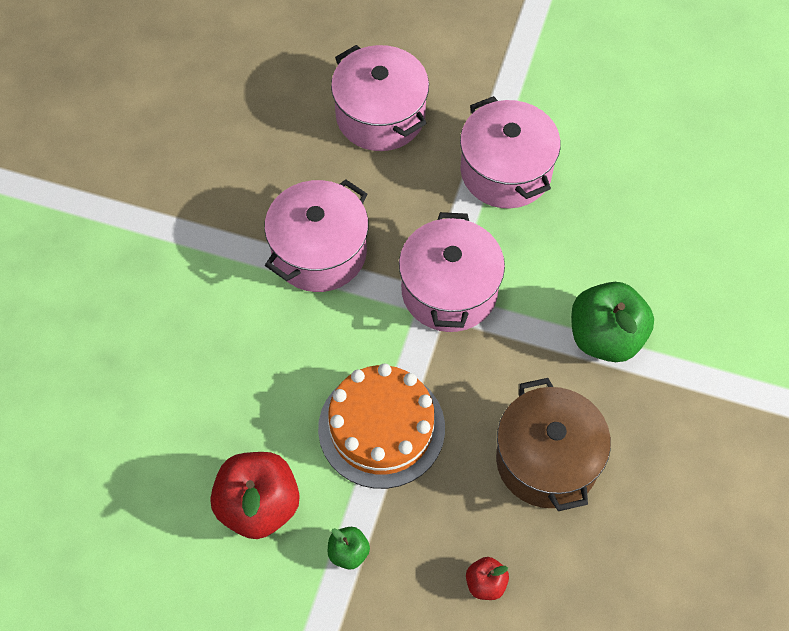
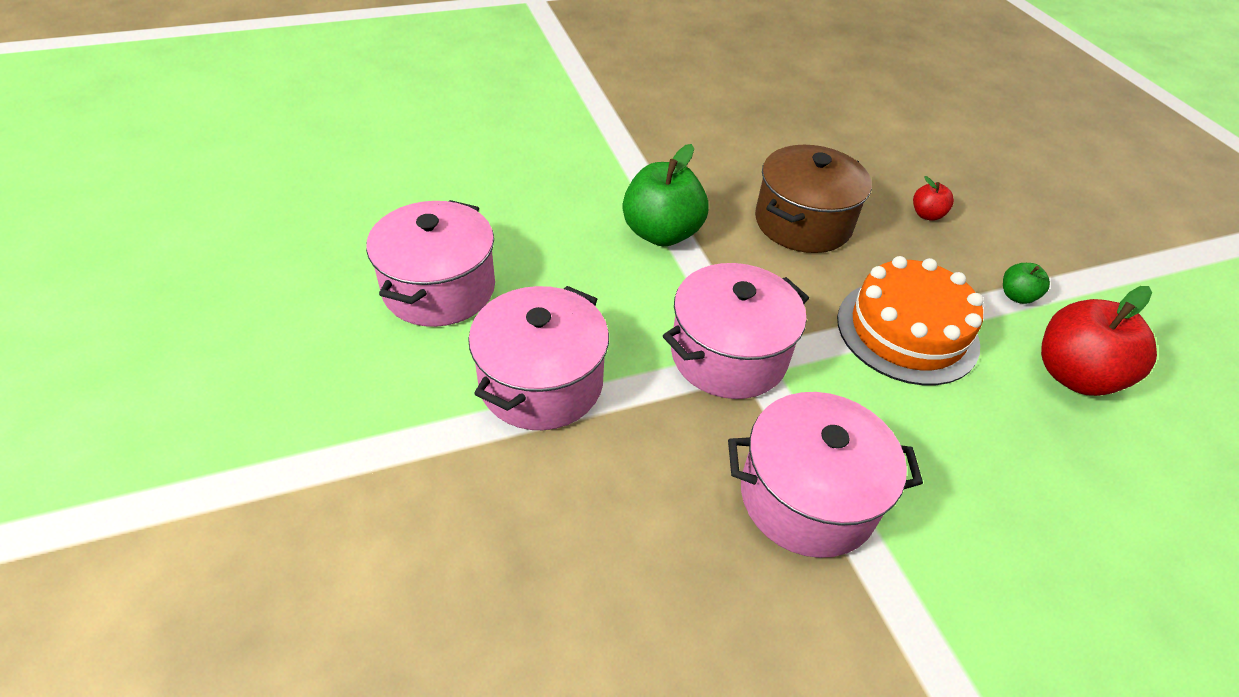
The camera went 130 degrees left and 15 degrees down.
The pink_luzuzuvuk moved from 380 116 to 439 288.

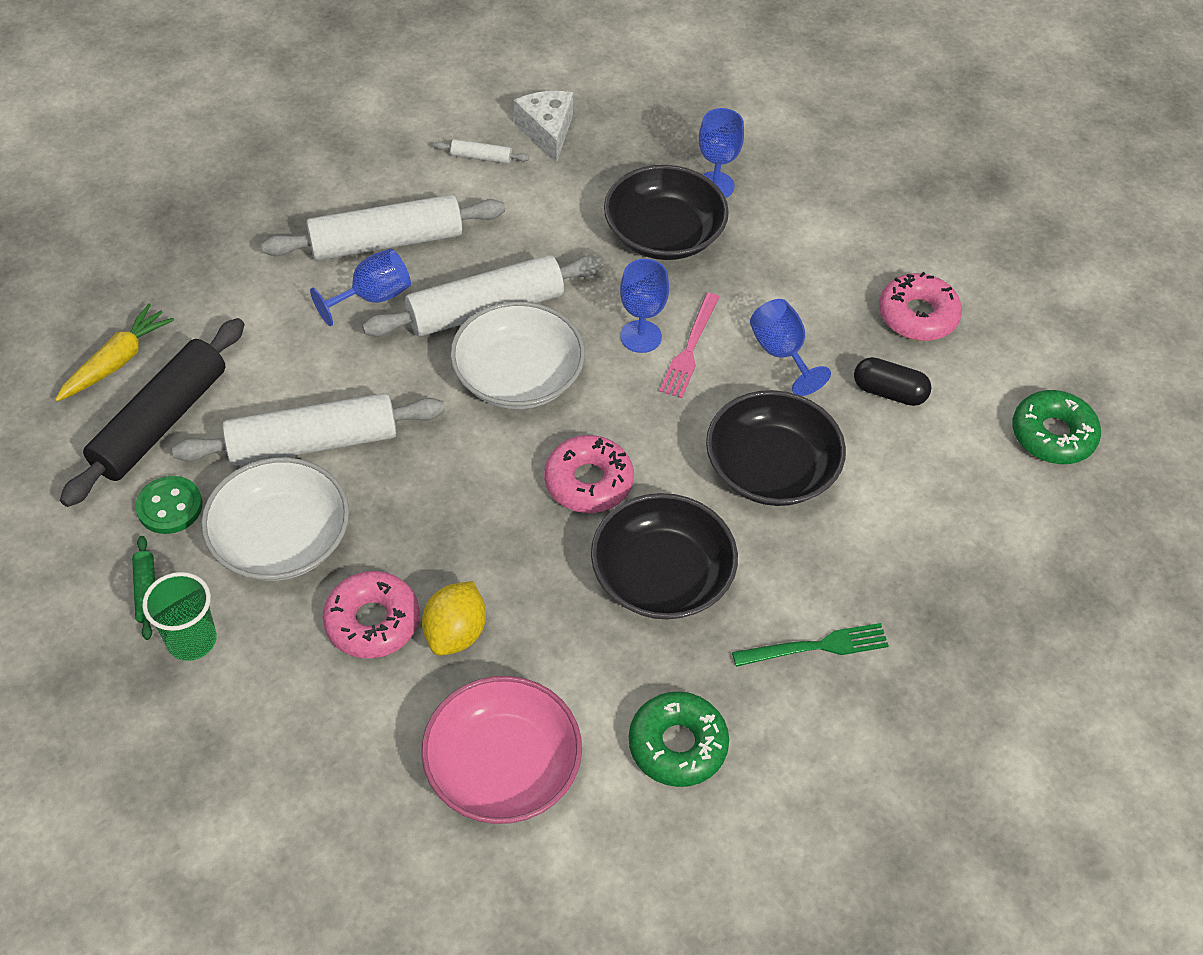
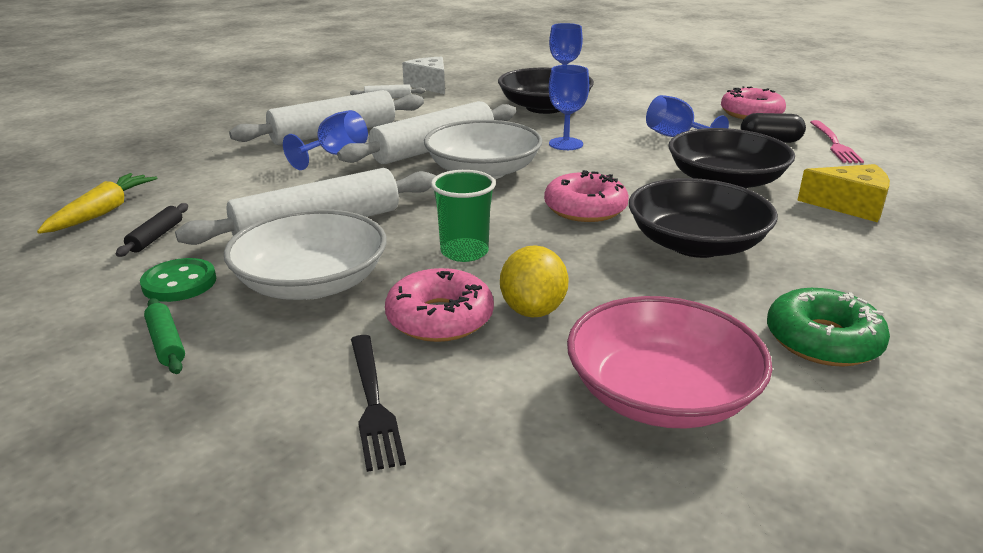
The camera went 15 degrees left and 25 degrees down.
The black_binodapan at 160 422 changed to 0.42 times the size.
The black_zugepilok at 373 403 appeared.
The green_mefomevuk moved from 192 640 to 464 252.
The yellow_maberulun at 850 206 appeared.
The pink_zugepilok moved from 690 349 to 834 144.
The green_zugepilok at 816 647 disappeared.
The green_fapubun at 1052 435 disappeared.

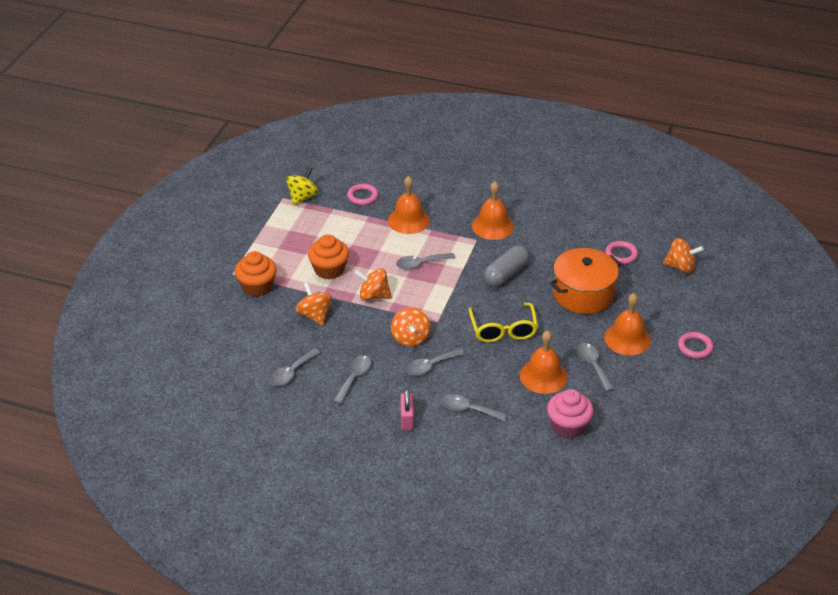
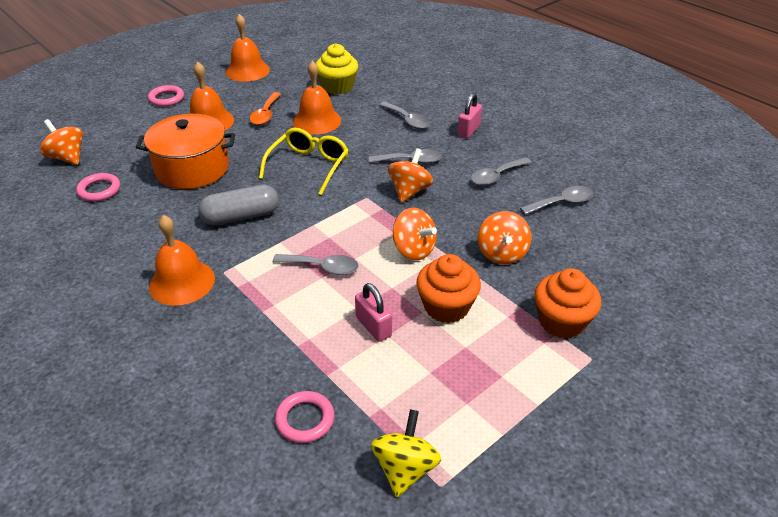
The camera went 150 degrees left and 0 degrees up.
The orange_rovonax moved from 408 220 to 247 70.
The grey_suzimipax at 593 365 became the orange_suzimipax at 265 114.
The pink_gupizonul at 568 426 became the yellow_gupizonul at 337 87.
The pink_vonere at 373 326 appeared.
The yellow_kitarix at 302 197 turned 135 degrees clockwise.

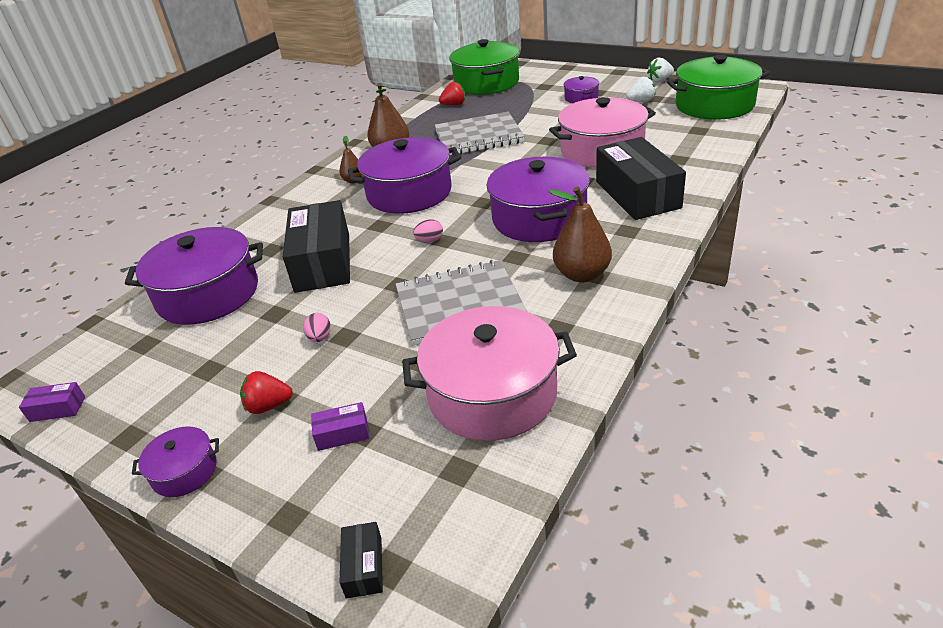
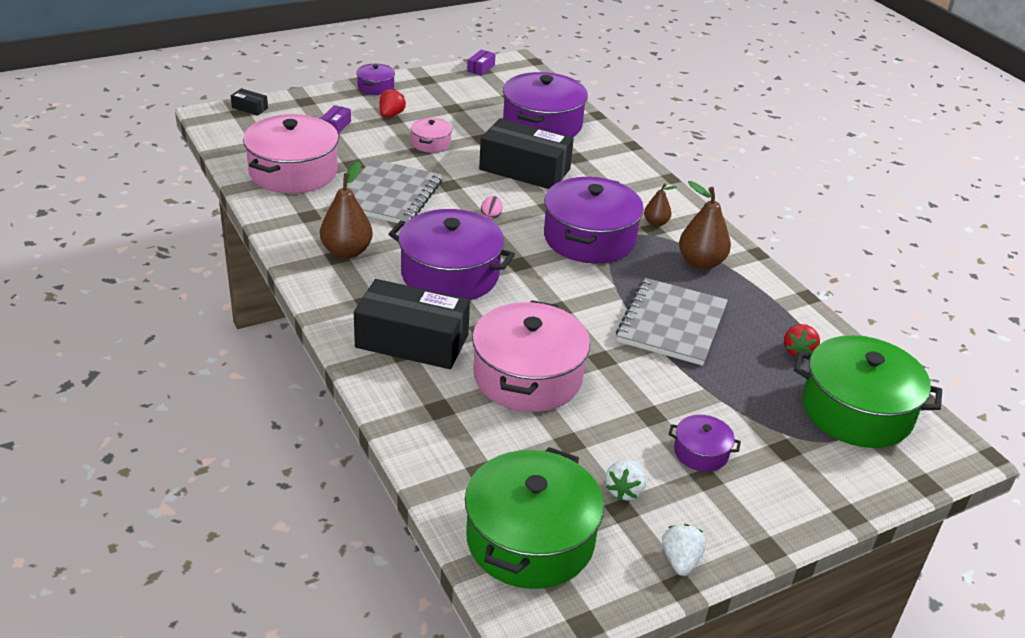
The camera went 115 degrees right and 0 degrees up.
The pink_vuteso at 320 338 was replaced by the pink_luzuzuvuk at 431 143.

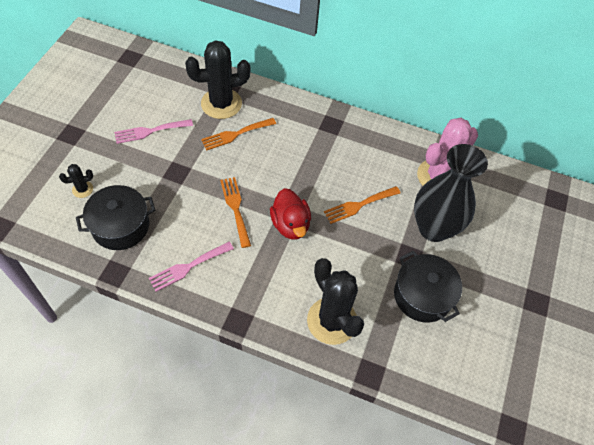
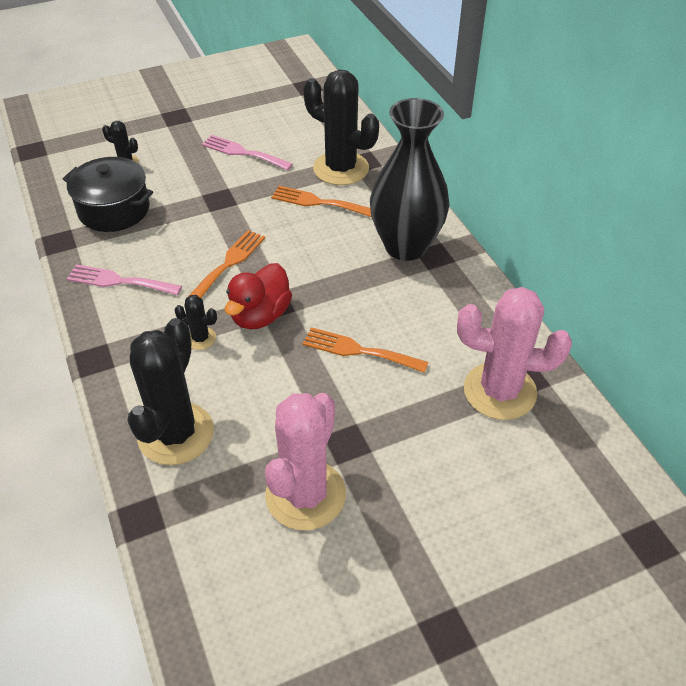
The camera went 50 degrees right and 10 degrees down.
The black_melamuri at 200 338 appeared.
The black_luzuzuvuk at 422 295 was replaced by the pink_melamuri at 305 495.
The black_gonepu moved from 433 228 to 405 246.

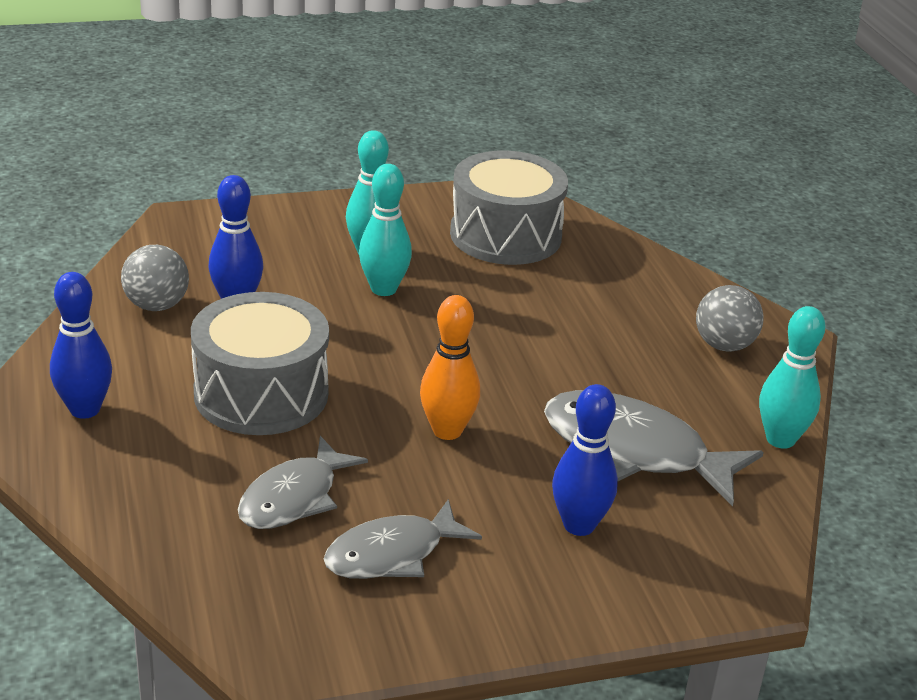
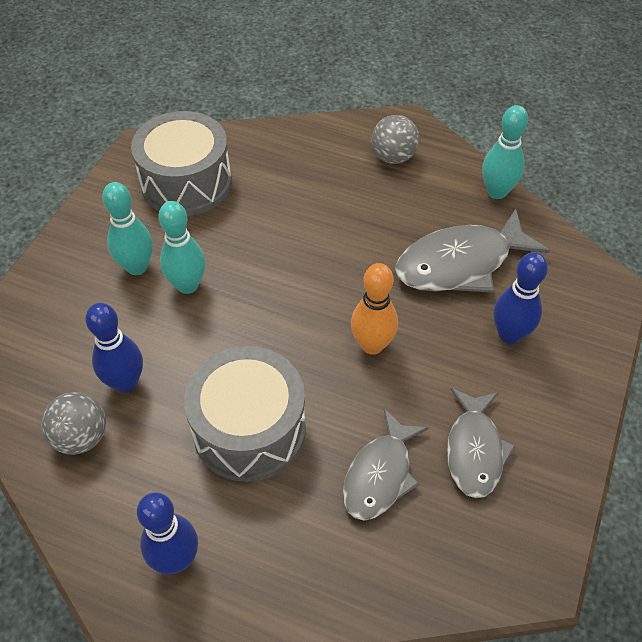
The camera went 50 degrees left and 20 degrees up.
The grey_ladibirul at 294 498 turned 45 degrees clockwise.

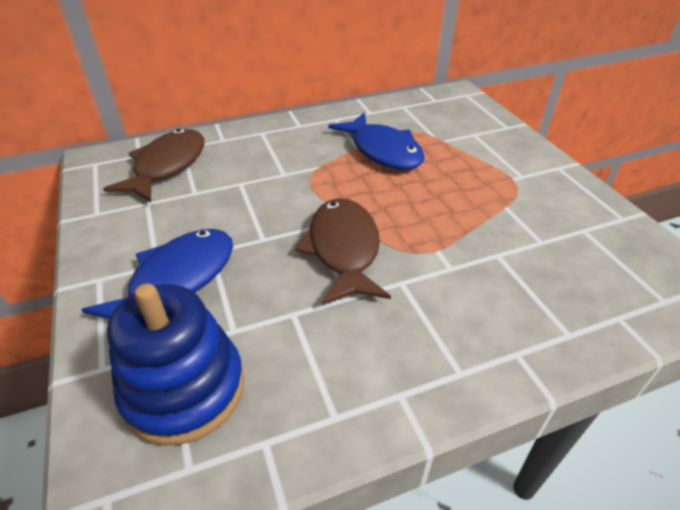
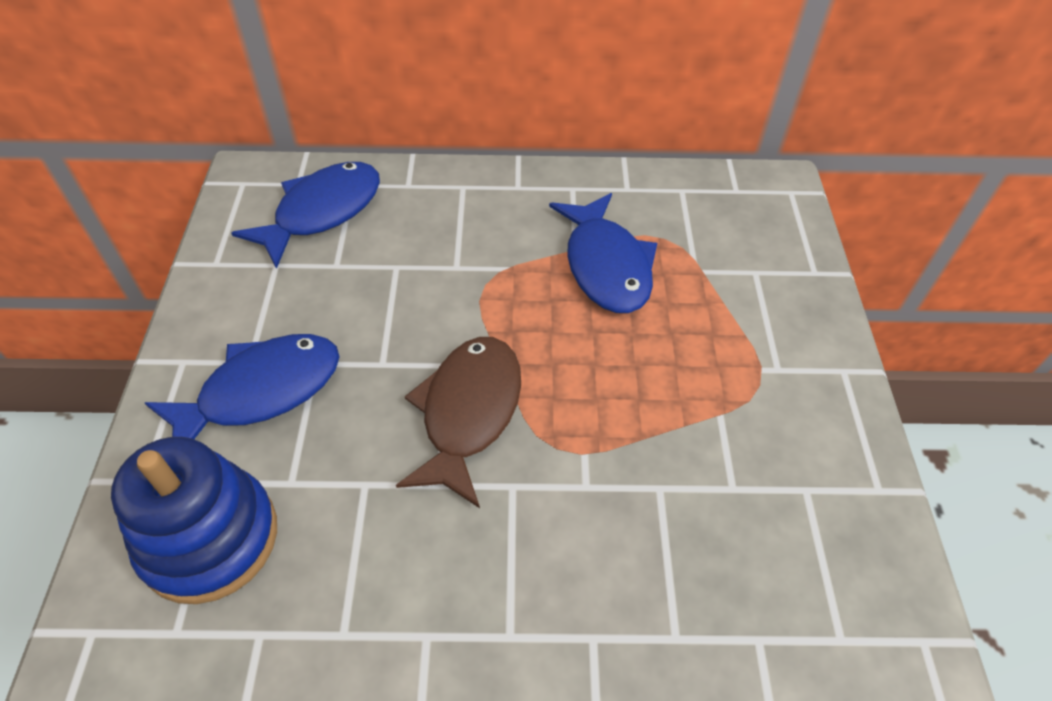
The camera went 20 degrees right and 10 degrees up.
The brown_ladibirul at 167 166 became the blue_ladibirul at 322 212.

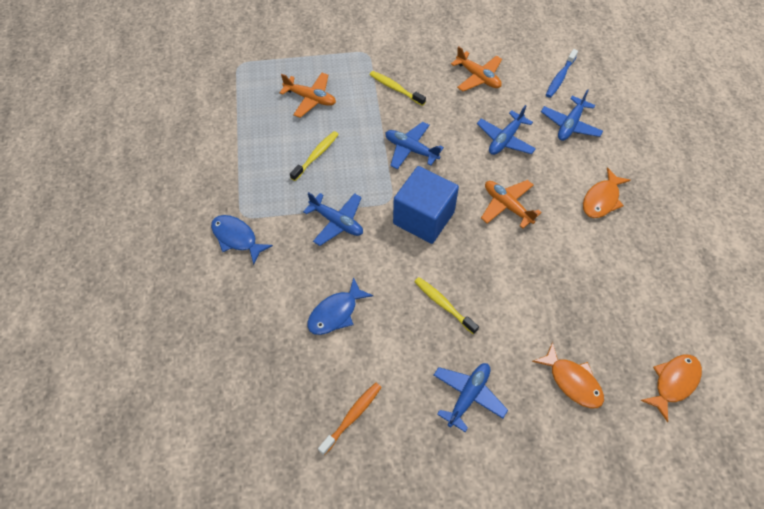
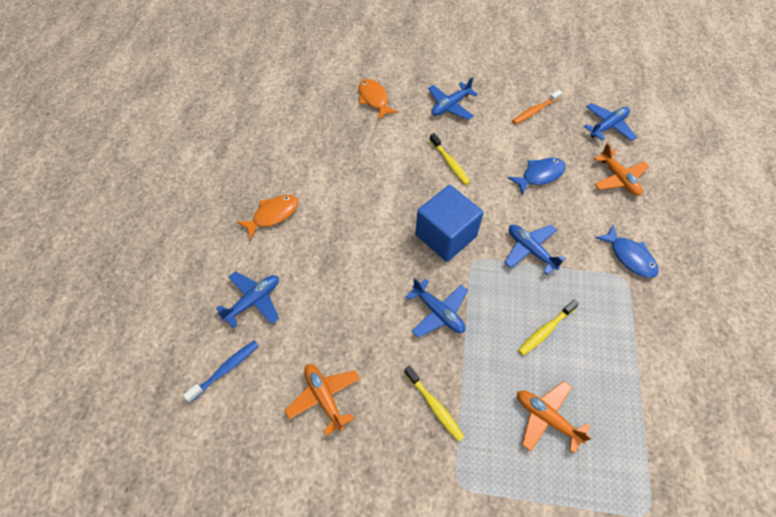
The camera went 165 degrees left and 0 degrees up.
The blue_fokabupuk moved from 505 139 to 607 126.
The orange_fokabupuk moved from 507 206 to 618 178.
The orange_ladibirul at 673 382 disappeared.

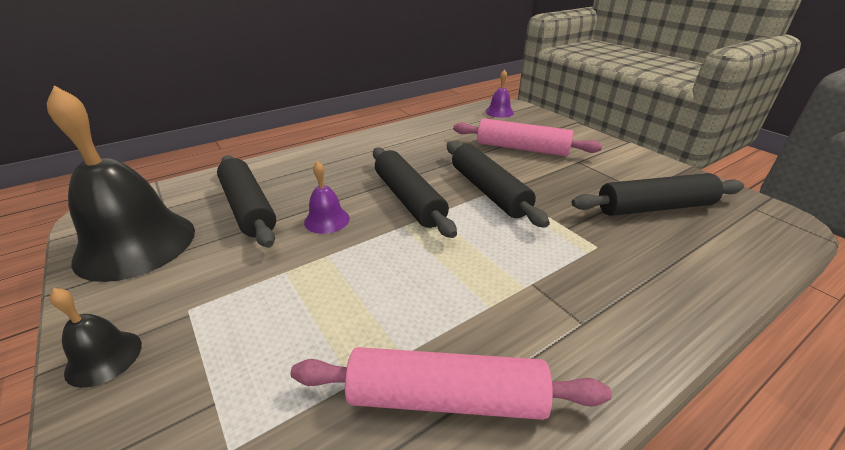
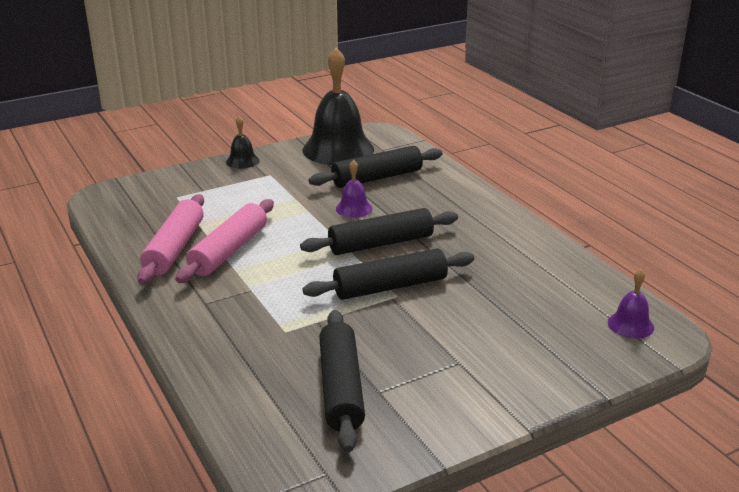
The camera went 95 degrees right and 5 degrees down.
The pink_binodapan moved from 522 148 to 229 251.

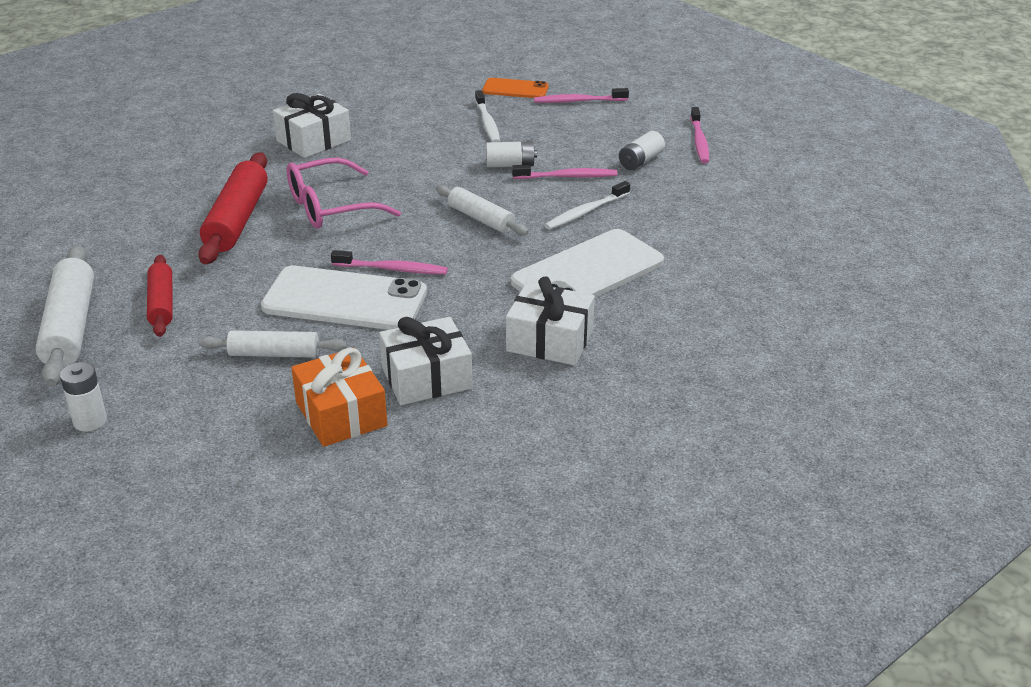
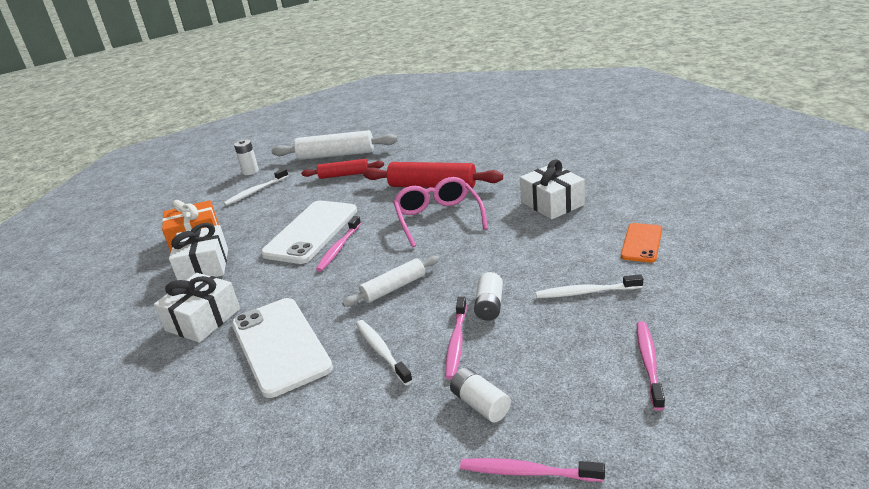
The camera went 105 degrees right and 5 degrees down.
The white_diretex at 255 191 appeared.
The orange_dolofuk moved from 515 89 to 641 243.
The white_binodapan at 274 354 disappeared.

